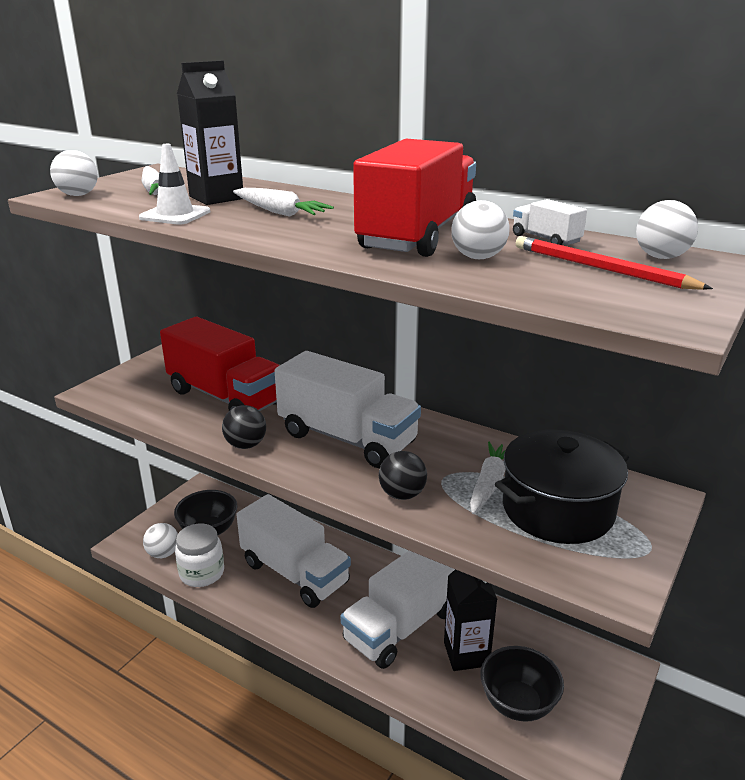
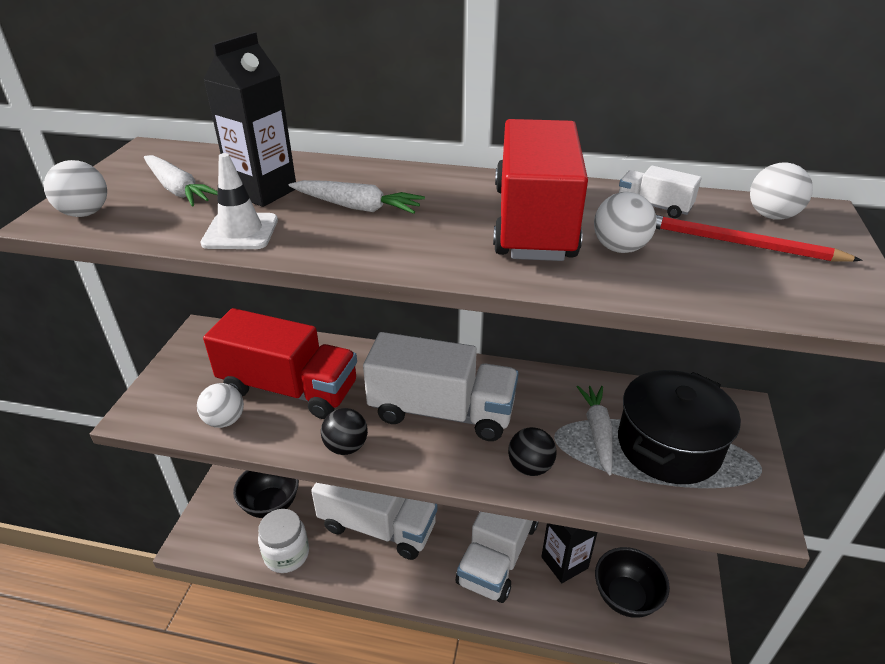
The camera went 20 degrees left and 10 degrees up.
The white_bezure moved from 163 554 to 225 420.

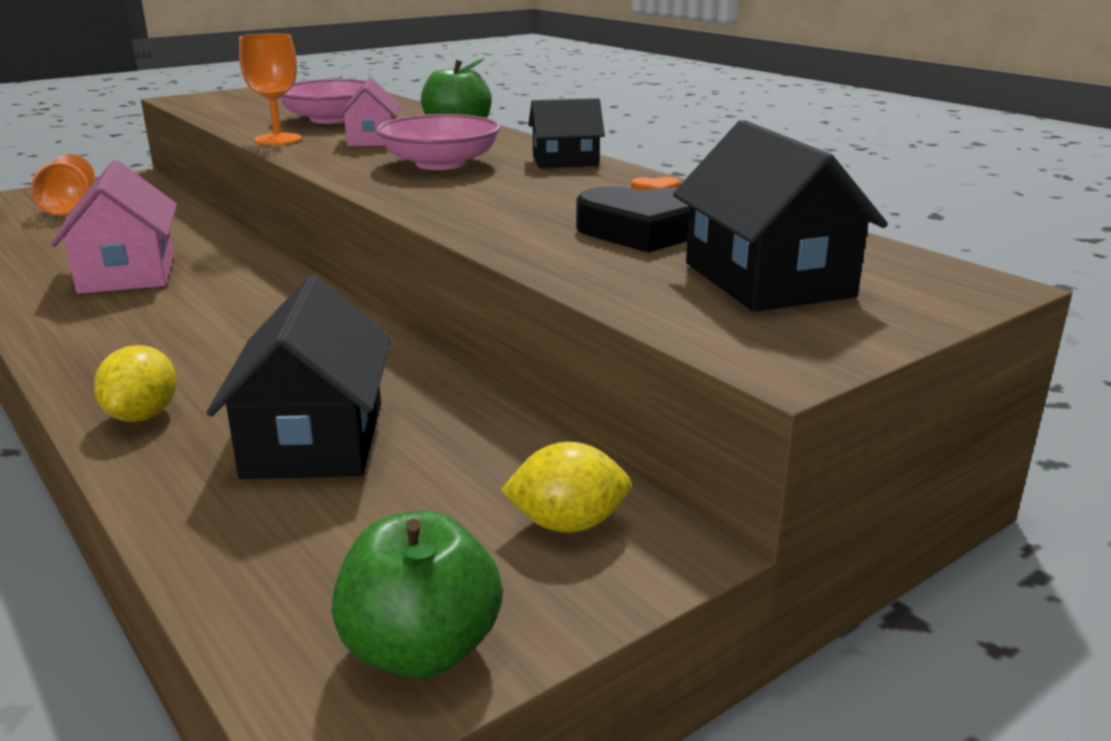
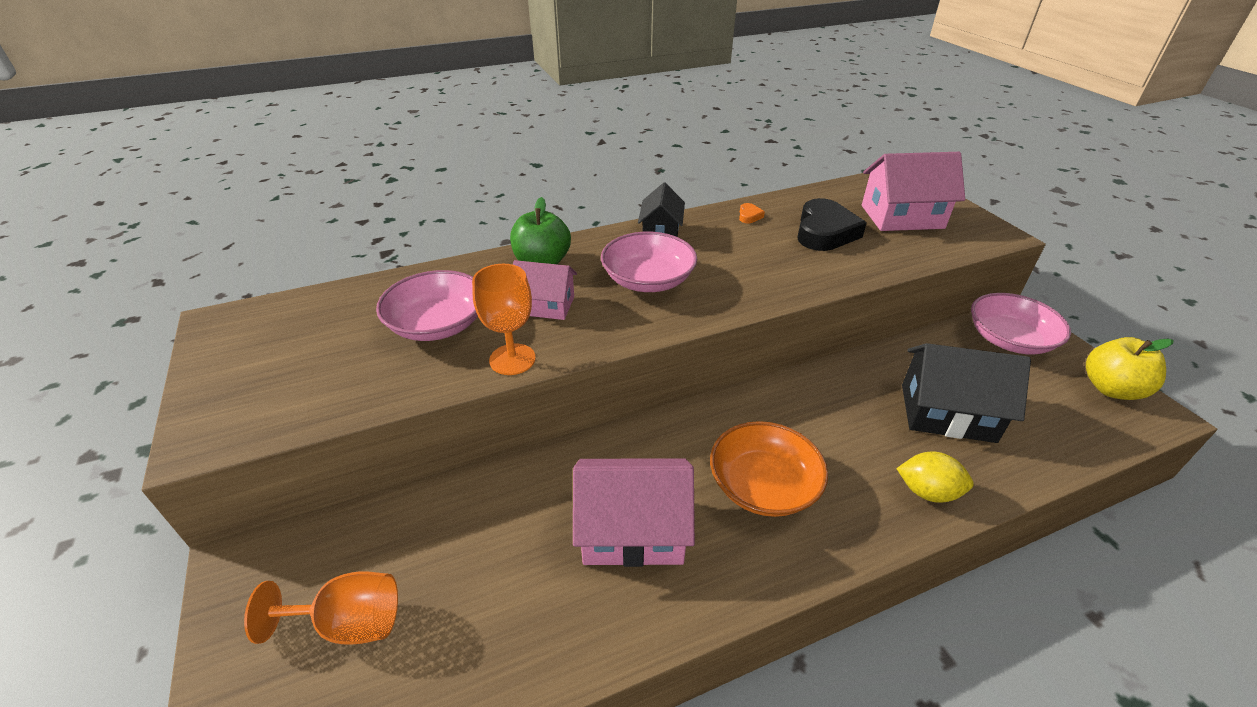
The camera went 75 degrees left and 15 degrees up.
The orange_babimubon at 763 485 appeared.
The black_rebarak at 767 280 became the pink_rebarak at 902 217.
The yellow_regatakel at 567 524 was replaced by the pink_babimubon at 1009 339.
The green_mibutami at 421 650 became the yellow_mibutami at 1111 389.

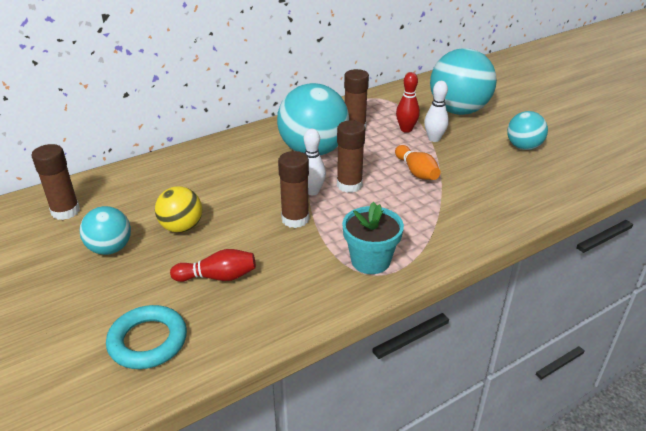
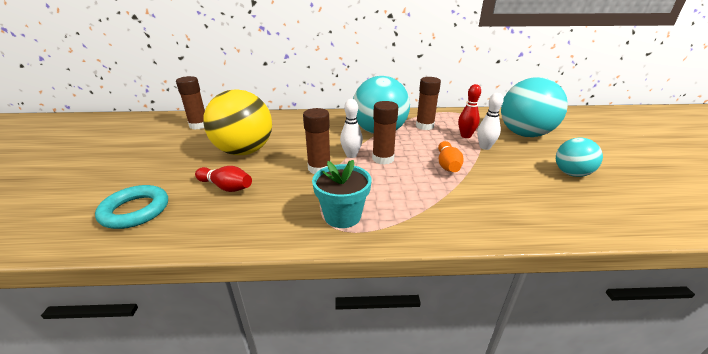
The camera went 30 degrees right and 5 degrees down.
The yellow_bezure at 181 227 changed to 1.82 times the size.
The turquoise_bezure at 110 248 disappeared.

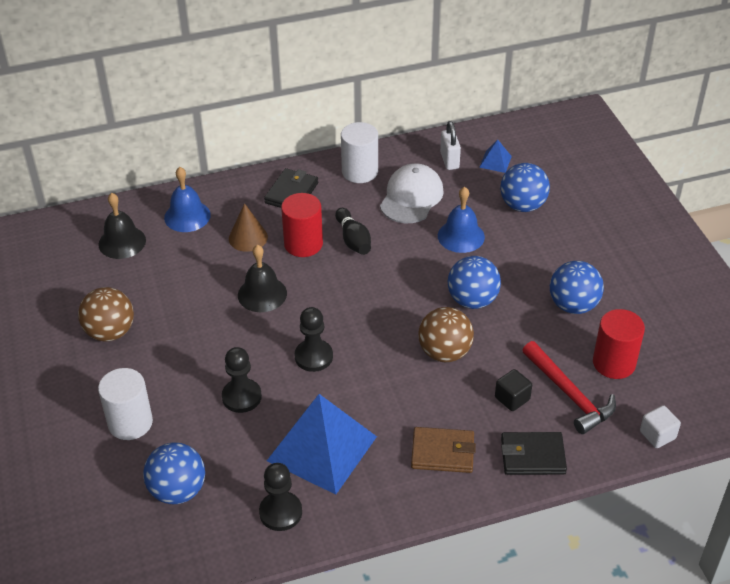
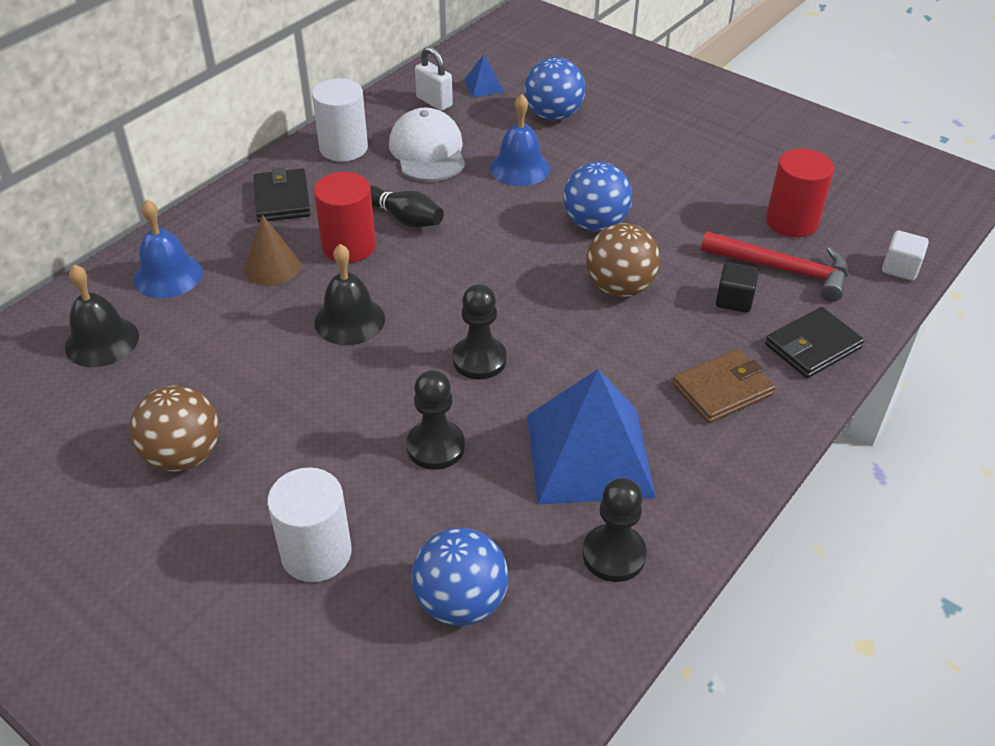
The camera went 35 degrees left and 0 degrees up.
The blue_bezure at 573 305 disappeared.

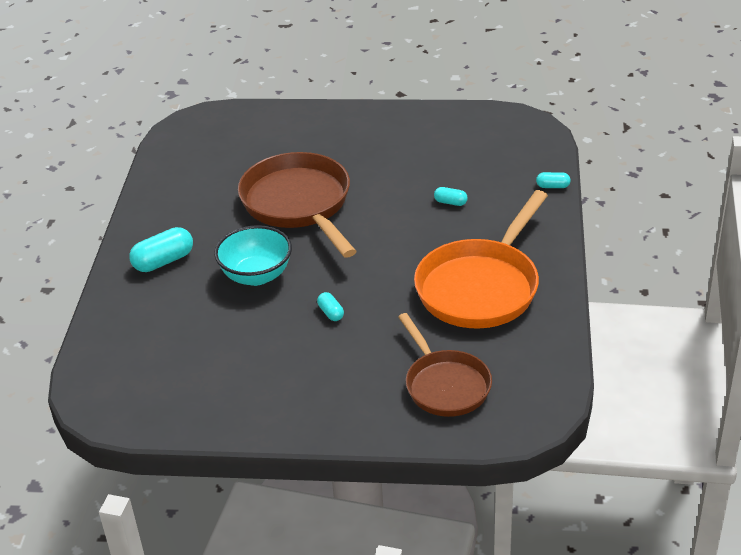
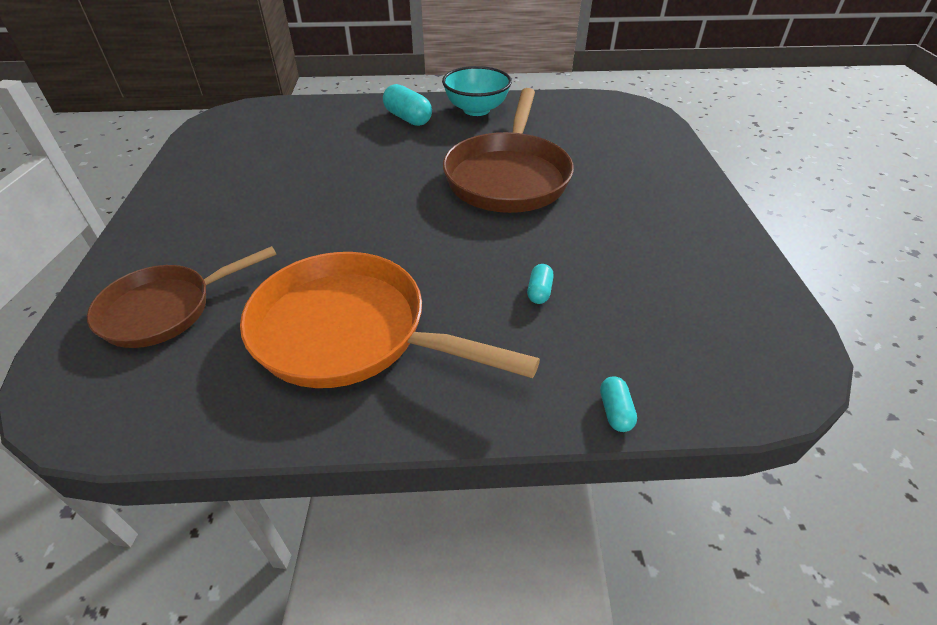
The camera went 80 degrees right and 5 degrees up.
The turquoise_babimubon moved from 256 275 to 476 110.
The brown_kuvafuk at 299 204 turned 135 degrees clockwise.
The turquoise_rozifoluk at 331 313 disappeared.

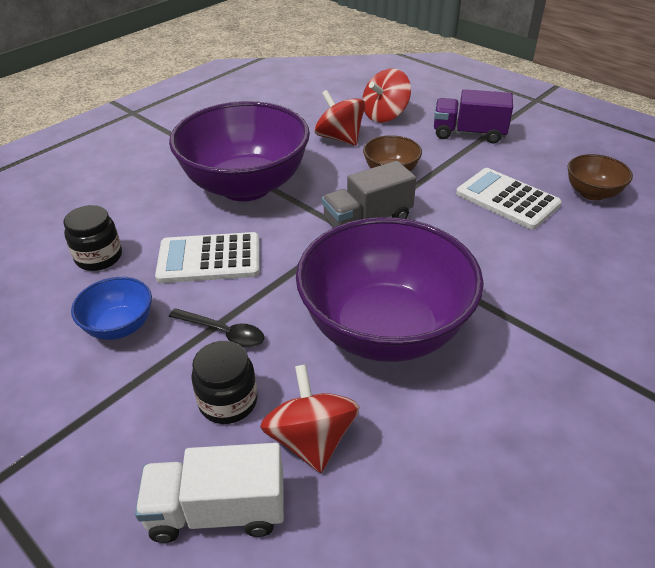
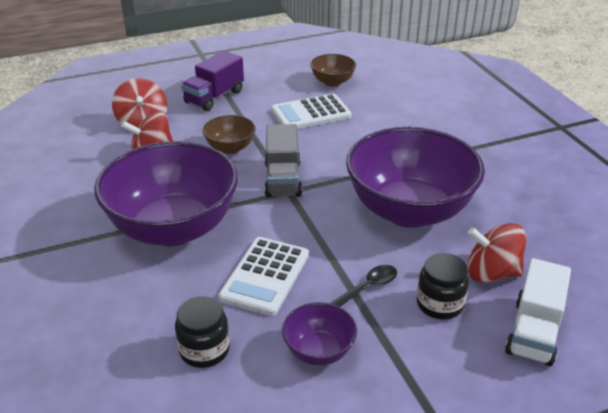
The camera went 65 degrees left and 5 degrees down.
The blue_babimubon at 120 326 became the purple_babimubon at 319 351.

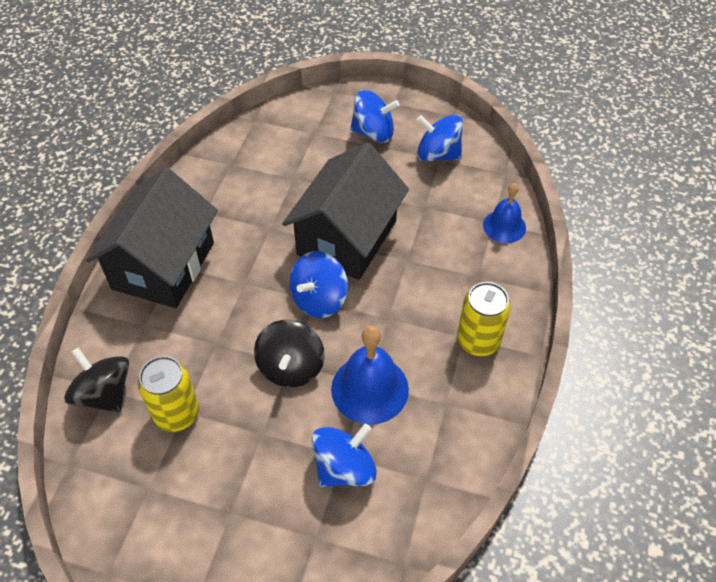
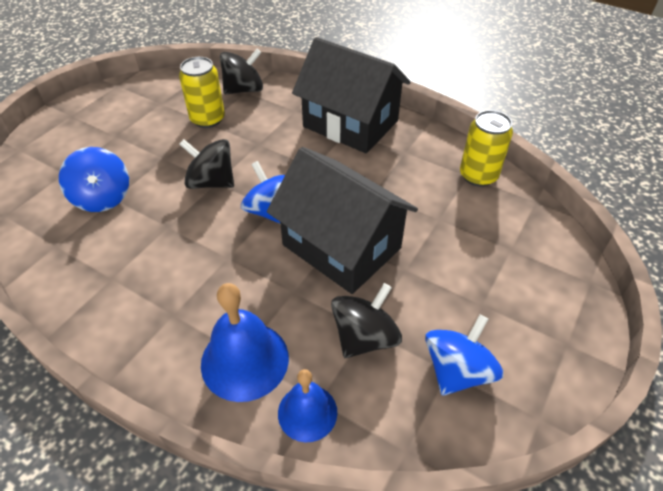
The camera went 105 degrees right and 5 degrees down.
The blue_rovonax moved from 370 389 to 245 360.
The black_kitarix at 365 337 appeared.
The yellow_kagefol moved from 478 341 to 478 176.
The blue_kitarix at 373 133 disappeared.

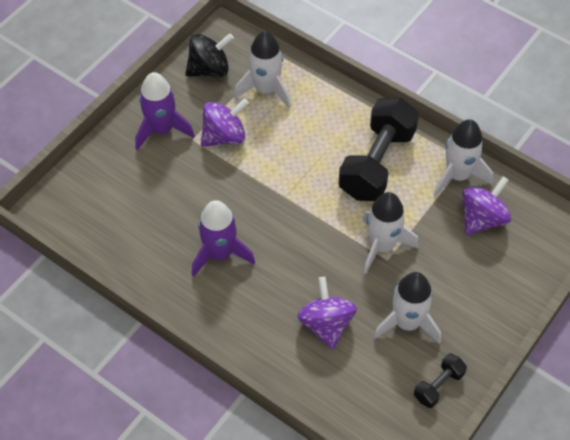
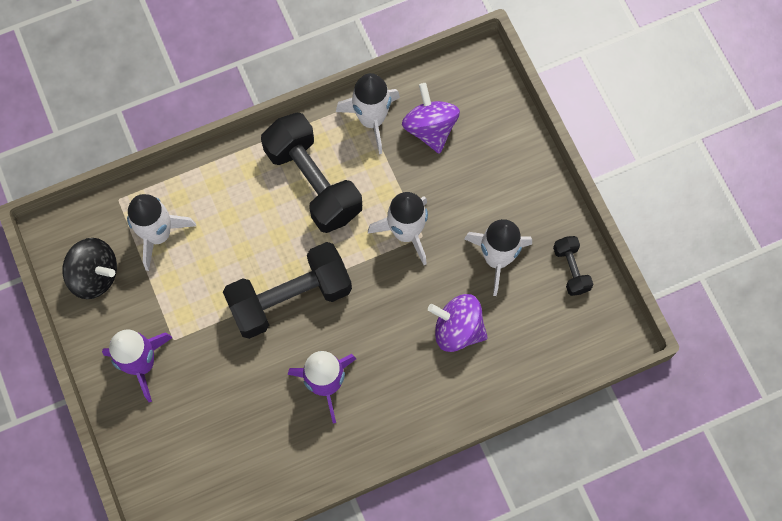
The camera went 60 degrees left and 15 degrees up.
The black_kitarix at 209 69 turned 105 degrees clockwise.
The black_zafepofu at 290 298 appeared.
The purple_kitarix at 224 136 disappeared.

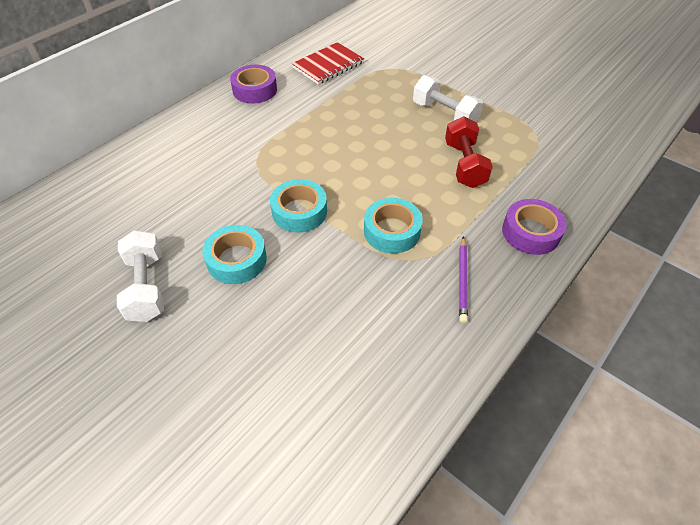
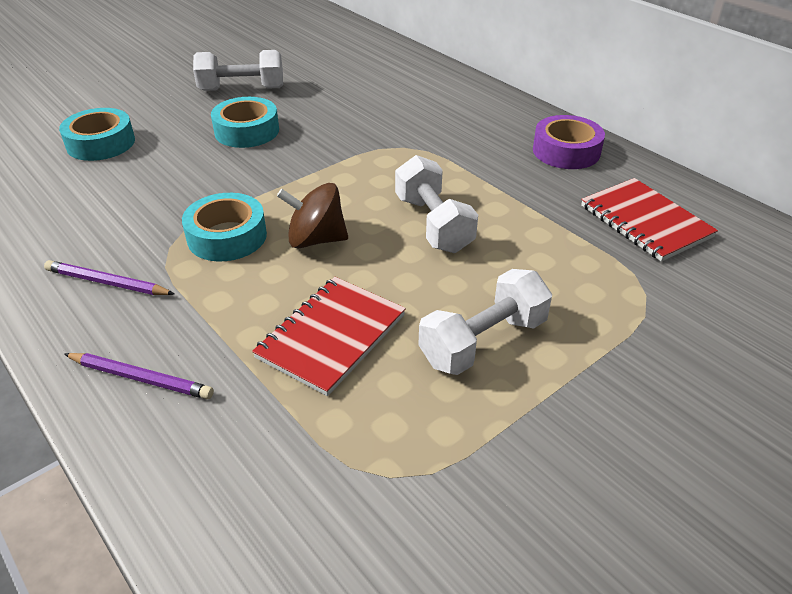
The camera went 100 degrees right and 10 degrees down.
The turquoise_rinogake moved from 299 211 to 101 143.
The purple_rinogake at 530 232 was replaced by the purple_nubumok at 141 378.
The red_zafepofu at 464 165 was replaced by the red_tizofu at 331 336.
The brown_kitarix at 316 240 appeared.
The white_zafepofu at 433 224 appeared.

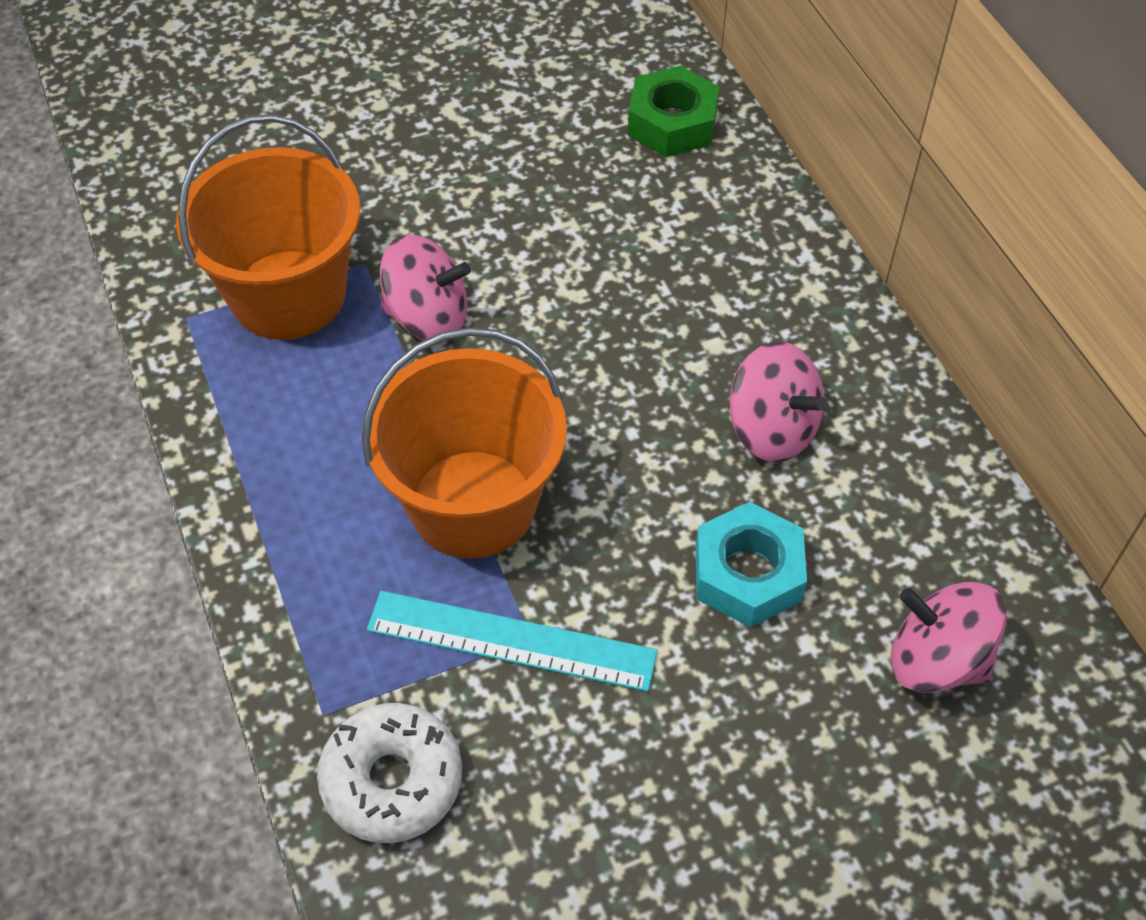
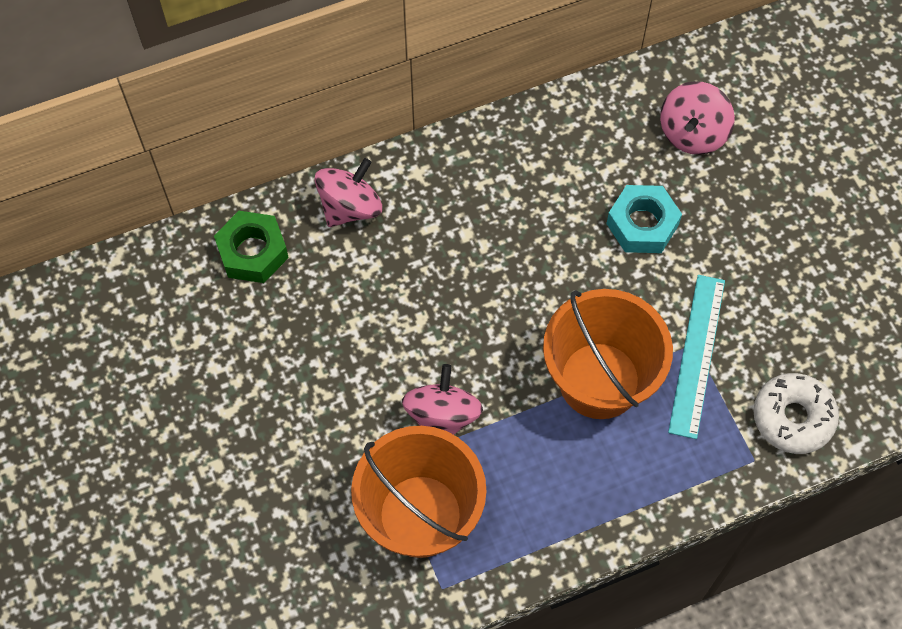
The camera went 90 degrees left and 10 degrees up.
The pink_kitarix moved from 772 429 to 350 207.

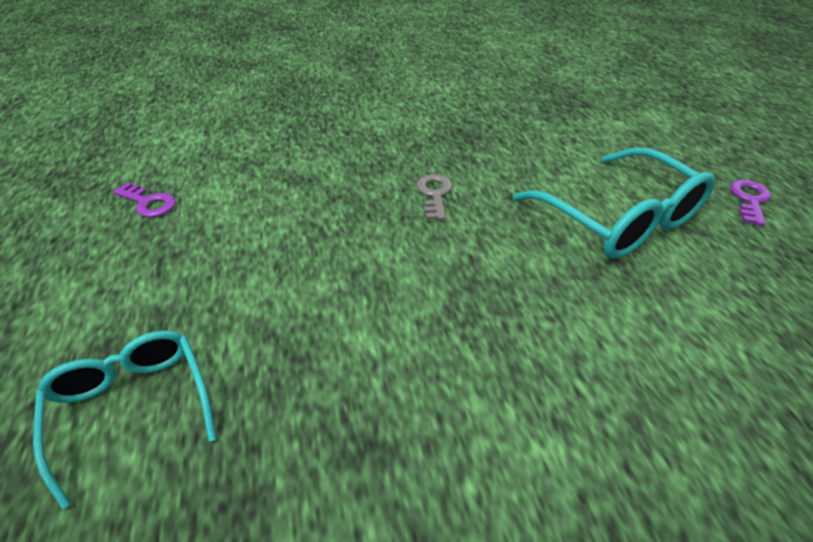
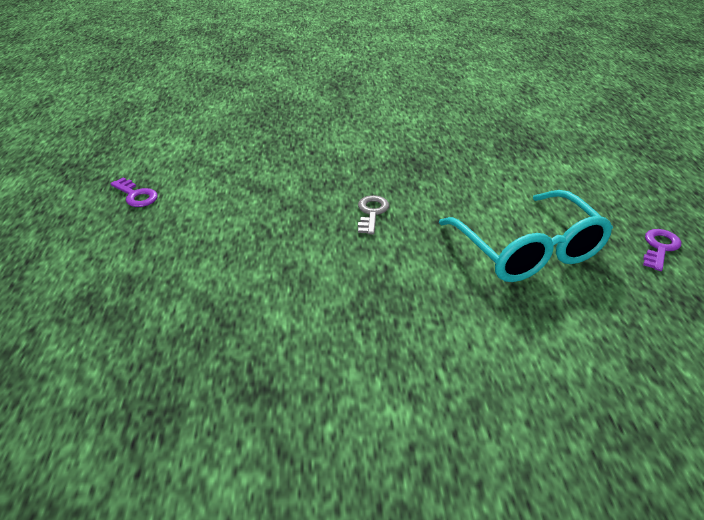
The camera went 10 degrees right and 5 degrees down.
The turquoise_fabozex at 133 406 disappeared.

